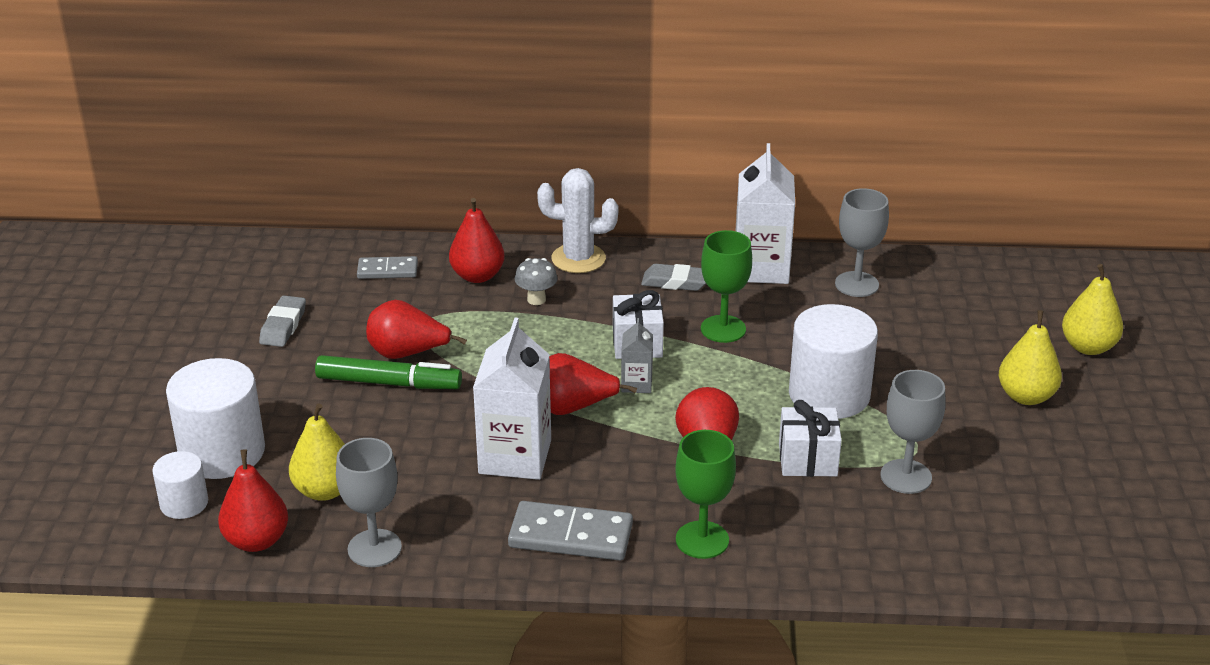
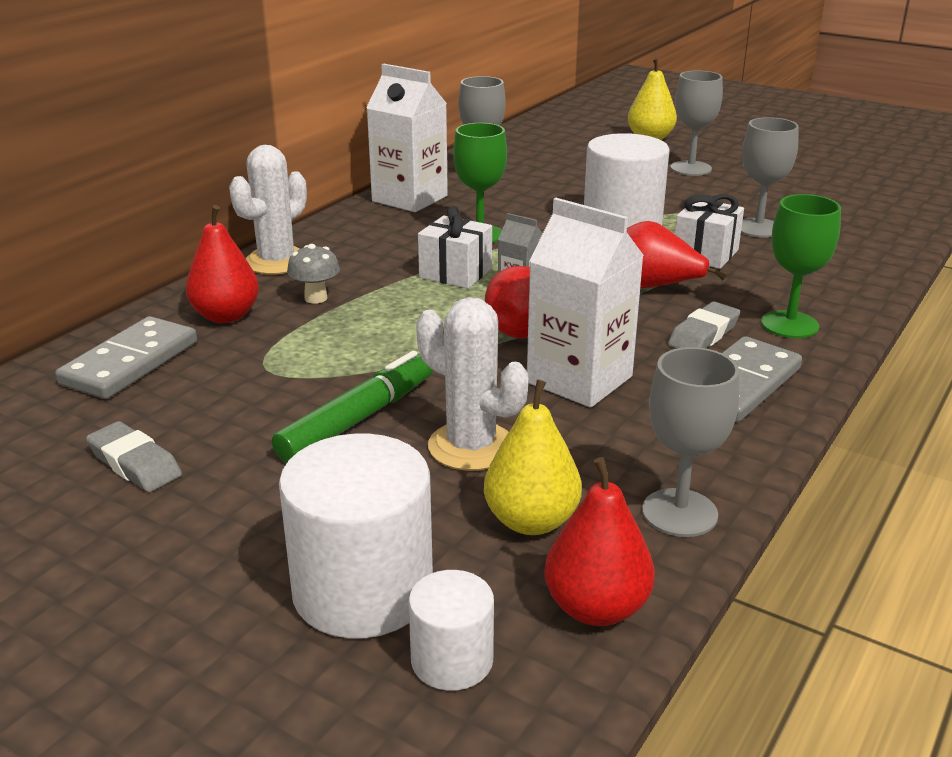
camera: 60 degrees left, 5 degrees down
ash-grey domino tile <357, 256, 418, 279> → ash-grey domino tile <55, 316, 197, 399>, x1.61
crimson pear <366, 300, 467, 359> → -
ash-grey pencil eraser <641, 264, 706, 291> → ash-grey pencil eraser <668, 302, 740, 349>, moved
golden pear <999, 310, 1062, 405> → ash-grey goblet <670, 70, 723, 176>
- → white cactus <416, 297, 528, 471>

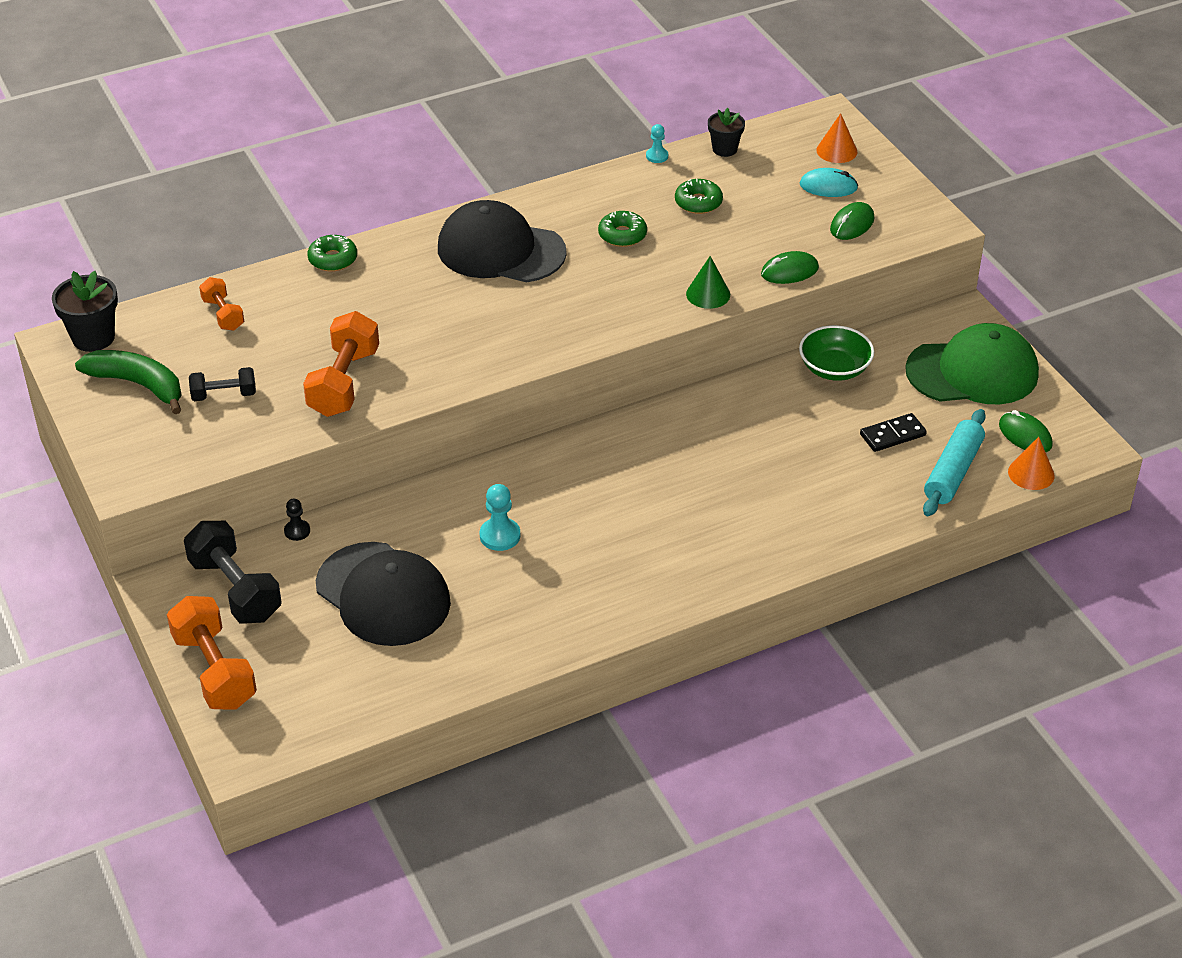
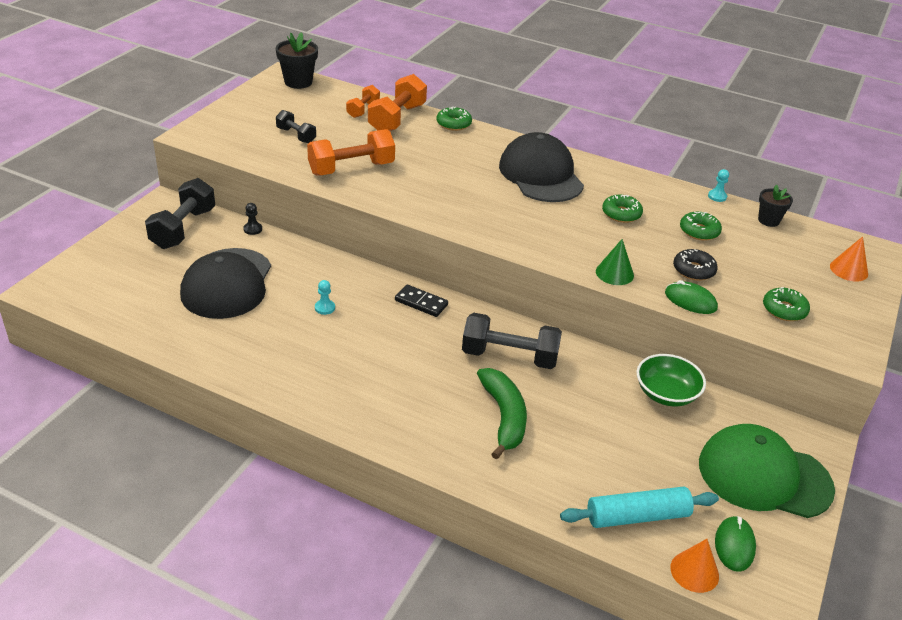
camera: 50 degrees right, 5 degrees down
leaf-green banana <75, 350, 182, 414> → leaf-green banana <477, 368, 527, 459>, moved
bright orange free weight <167, 596, 257, 709> → bright orange free weight <368, 74, 427, 131>, moved
turquoise pawn <480, 484, 520, 551> → turquoise pawn <315, 280, 335, 315>, x0.63
turquoise PC mouse <800, 168, 858, 197> → -
leaf-green PC mouse <830, 202, 874, 240> → leaf-green donut <763, 287, 810, 321>
ebony domino tile <860, 413, 927, 452> → ebony domino tile <395, 285, 448, 317>, moved
leaf-green baseball cap <905, 323, 1039, 404> → leaf-green baseball cap <699, 424, 835, 518>, 150 degrees clockwise
- → ebony free weight <462, 313, 562, 369>
- → ebony donut <673, 249, 718, 281>

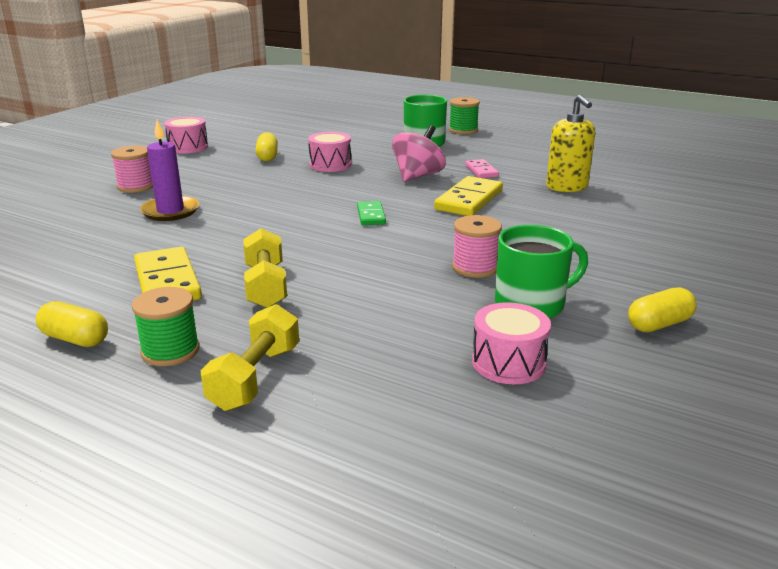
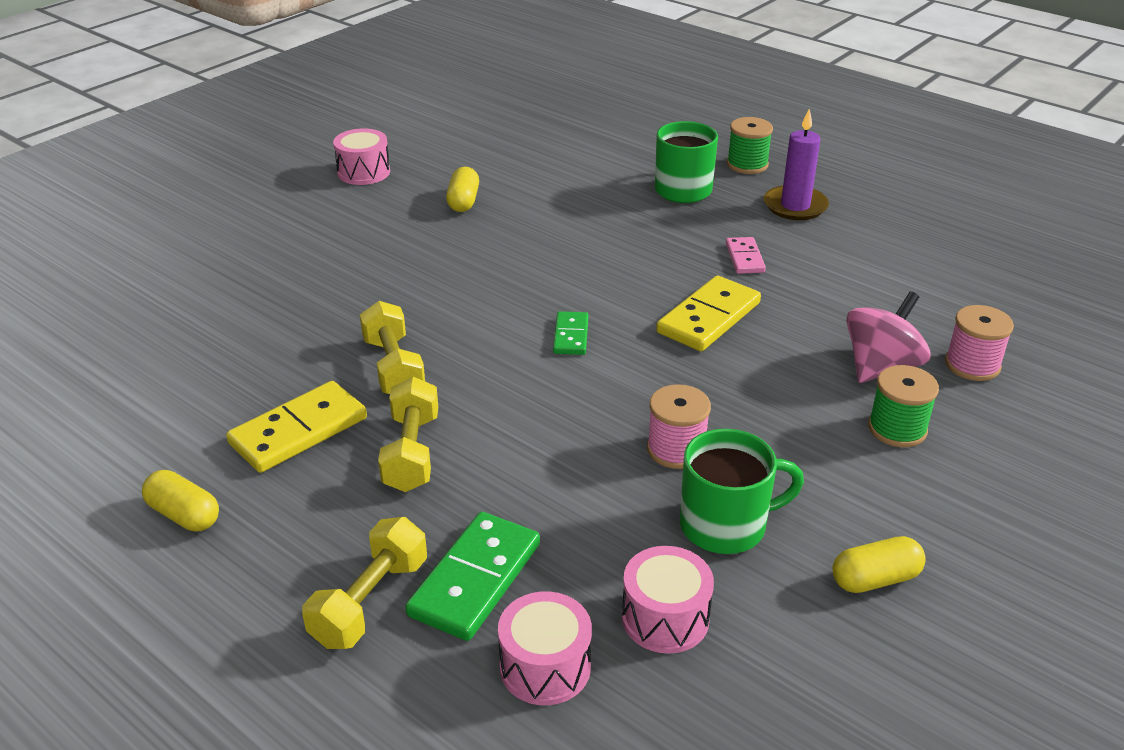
camera: 10 degrees right, 10 degrees up
pink reel of thread <111, 146, 153, 193> → pink reel of thread <945, 305, 1014, 381>, moved
leaf-green reel of thread <132, 287, 200, 366> → leaf-green reel of thread <868, 365, 939, 447>, moved
golden domino tile <134, 247, 202, 301> → golden domino tile <226, 381, 367, 473>, 60 degrees clockwise
purple candle <140, 120, 199, 221> → purple candle <764, 109, 829, 220>, moved
pink toy drum <308, 132, 351, 172> → pink toy drum <498, 591, 592, 705>, moved
pink toy top <392, 125, 446, 182> → pink toy top <846, 291, 931, 383>, moved
golden soap pump <546, 95, 595, 192> → -
- → golden free weight <360, 301, 425, 394>
- → leaf-green domino tile <405, 512, 540, 641>

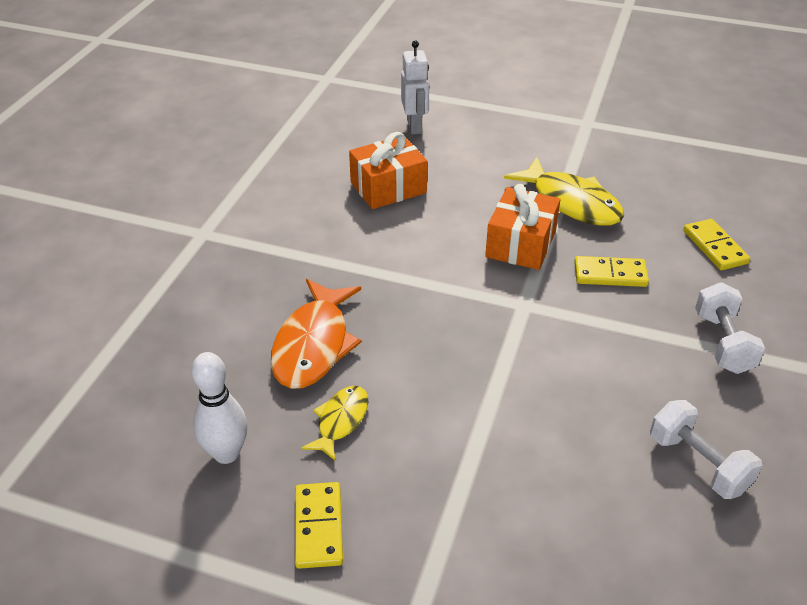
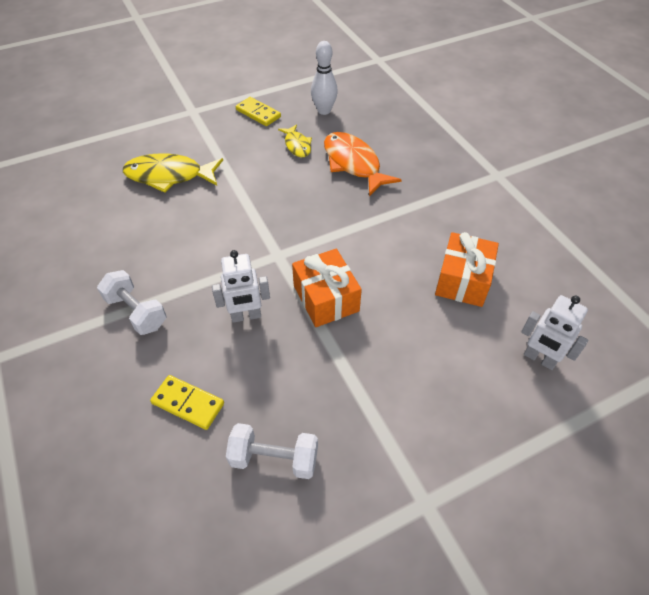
camera: 135 degrees right, 10 degrees up
golden toy fish <504, 157, 624, 226> → golden toy fish <123, 153, 223, 193>, moved
golden domino tile <574, 256, 649, 287> → white robot figure <212, 250, 270, 323>
white free weight <650, 400, 762, 499> → white free weight <226, 423, 318, 479>, moved

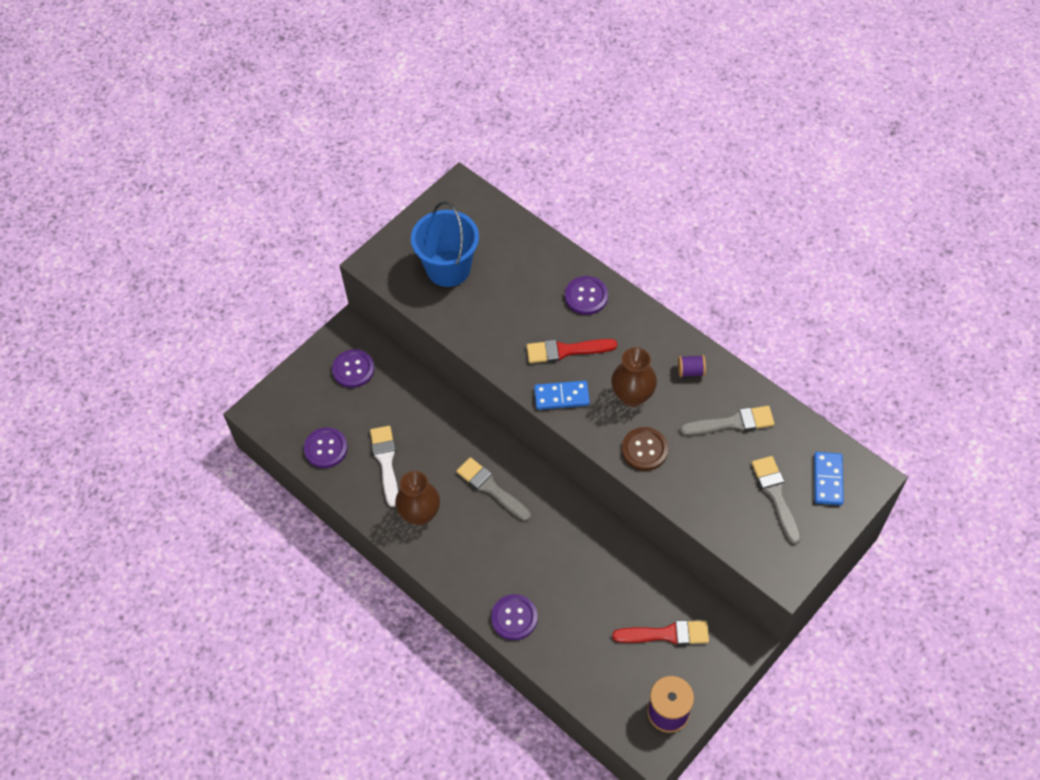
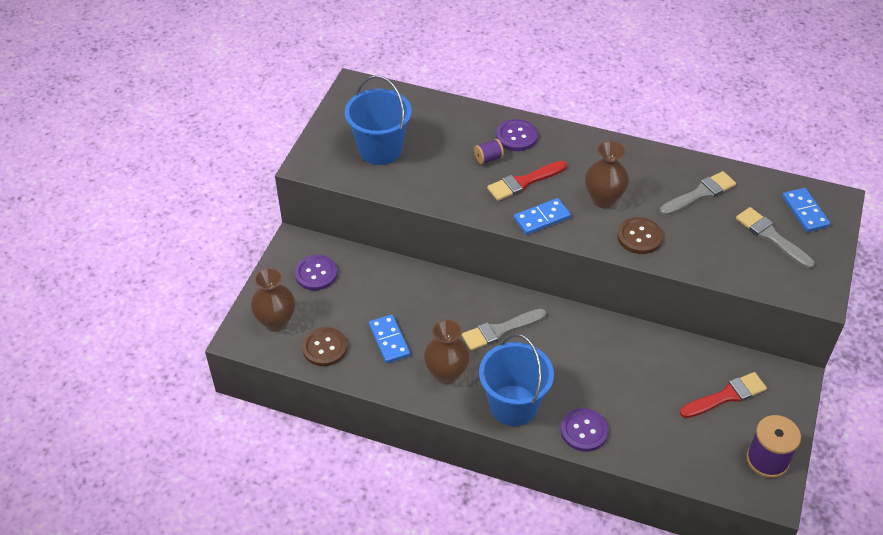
camera: 25 degrees left, 10 degrees down
purple button <304, 427, 348, 468> → dark brown button <302, 327, 347, 366>
white brush <370, 426, 398, 507> → royal blue domino tile <369, 314, 410, 363>
ash-grey brush <456, 457, 531, 521> → ash-grey brush <462, 308, 547, 351>, 45 degrees counterclockwise
purple reel of thread <678, 355, 706, 377> → purple reel of thread <474, 139, 504, 165>, moved
- → dark brown vase <251, 268, 295, 332>
- → royal blue pail <479, 334, 554, 426>

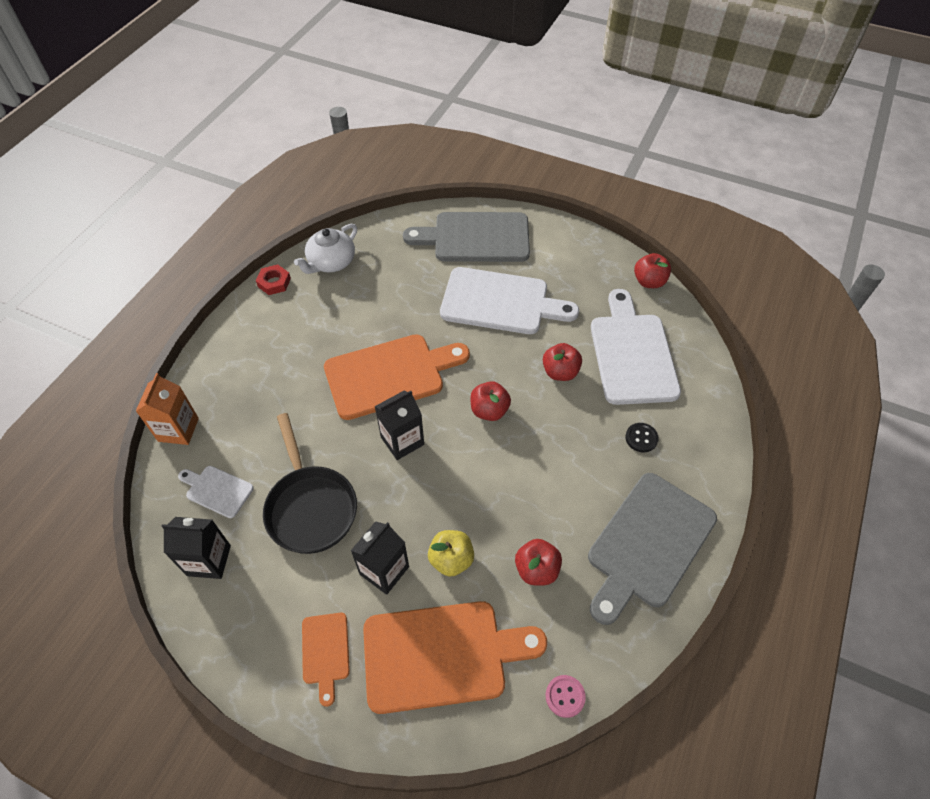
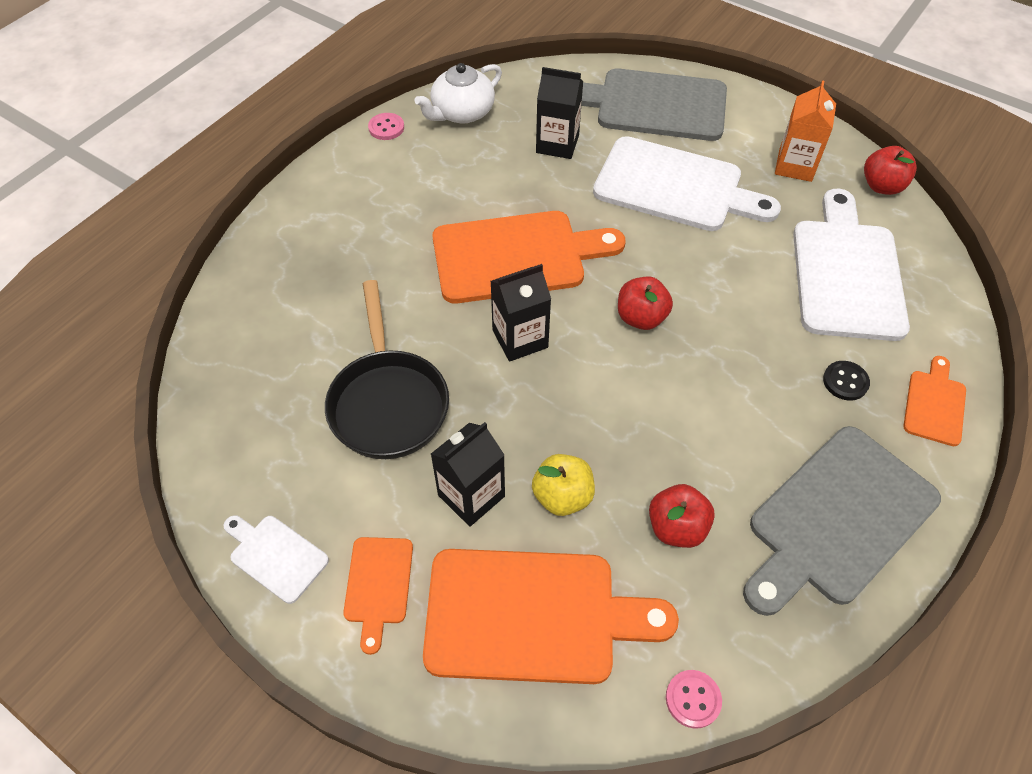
camera: 10 degrees right, 0 degrees up
bright orange milk carton <136, 373, 199, 445> → bright orange milk carton <775, 80, 836, 182>, moved
ebony milk carton <161, 517, 231, 579> → ebony milk carton <536, 67, 583, 159>, moved
white chopping board <178, 466, 254, 518> → white chopping board <223, 515, 329, 604>, moved
crimson hexagon nut <256, 264, 291, 295> → pink button <368, 113, 404, 140>
crimson apple <543, 343, 582, 381> → -
- → bright orange chopping board <904, 356, 966, 446>

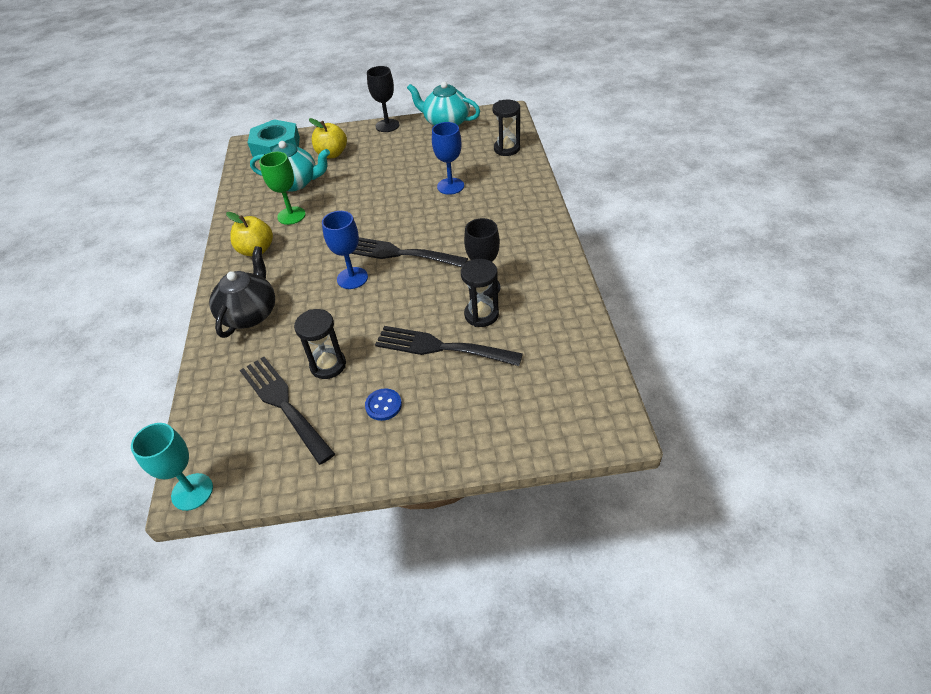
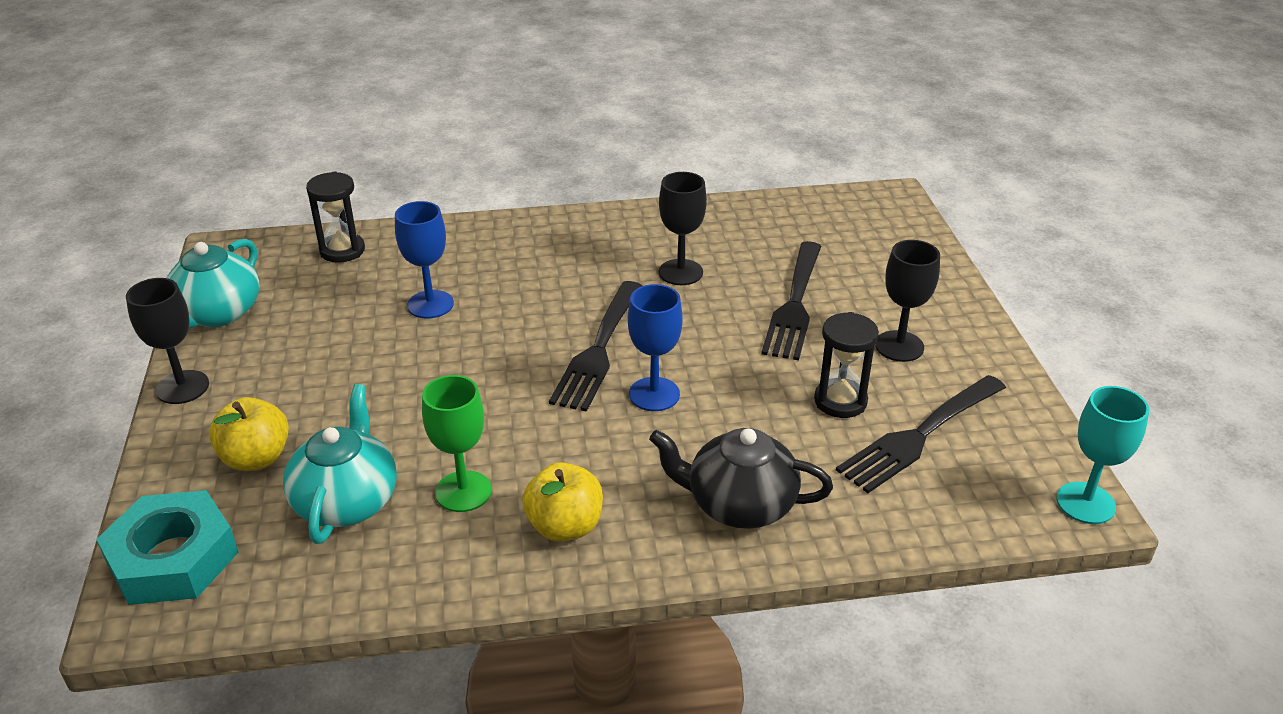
camera: 95 degrees left, 10 degrees down
royal blue button <365, 388, 402, 421> → ebony goblet <875, 240, 940, 362>
ebony sand timer <461, 259, 499, 327> → -

